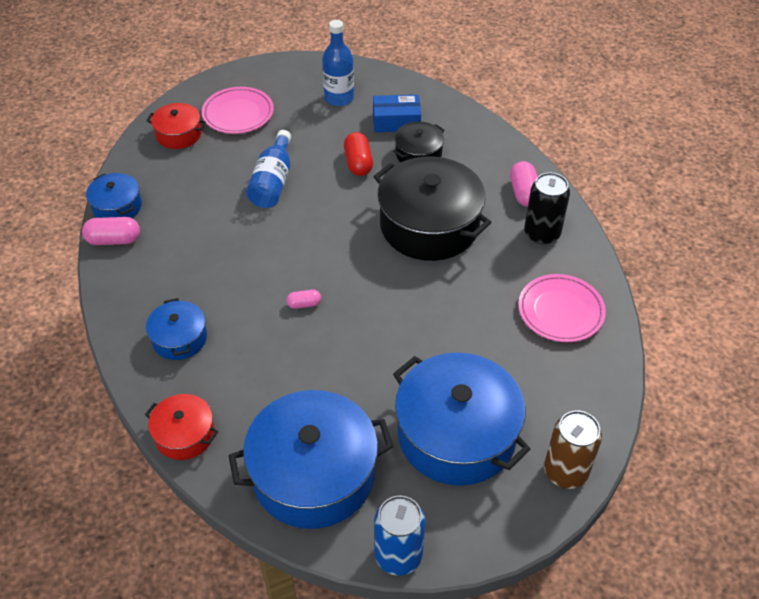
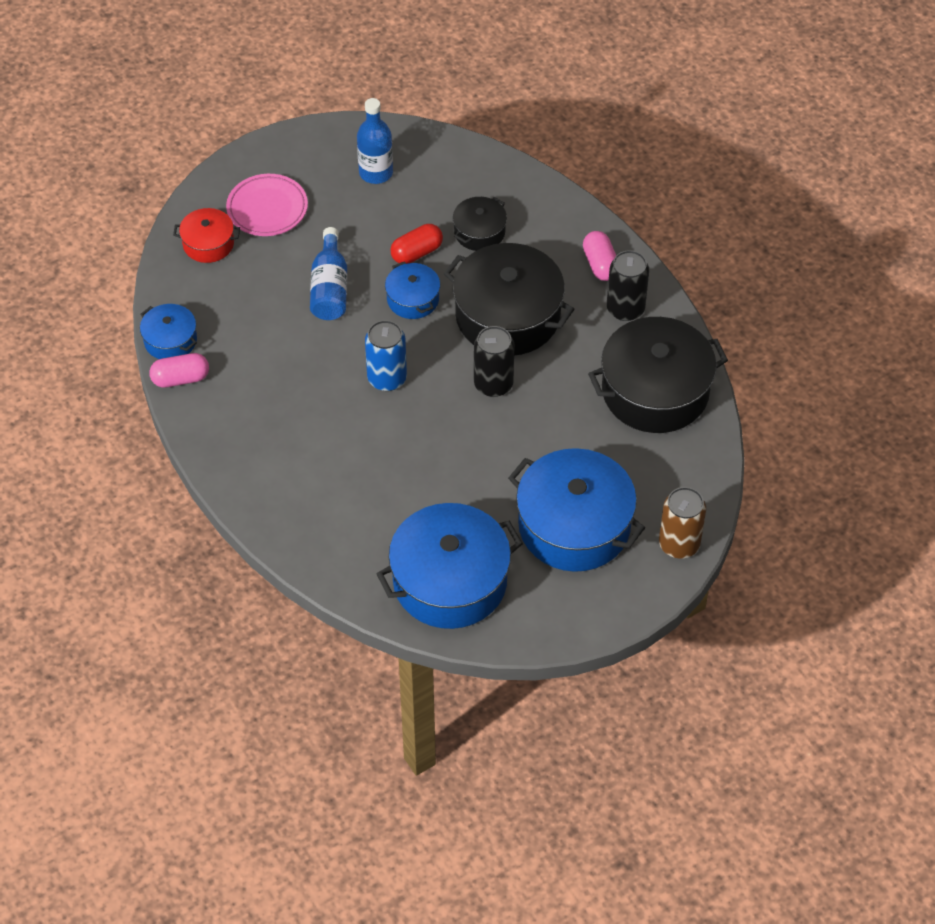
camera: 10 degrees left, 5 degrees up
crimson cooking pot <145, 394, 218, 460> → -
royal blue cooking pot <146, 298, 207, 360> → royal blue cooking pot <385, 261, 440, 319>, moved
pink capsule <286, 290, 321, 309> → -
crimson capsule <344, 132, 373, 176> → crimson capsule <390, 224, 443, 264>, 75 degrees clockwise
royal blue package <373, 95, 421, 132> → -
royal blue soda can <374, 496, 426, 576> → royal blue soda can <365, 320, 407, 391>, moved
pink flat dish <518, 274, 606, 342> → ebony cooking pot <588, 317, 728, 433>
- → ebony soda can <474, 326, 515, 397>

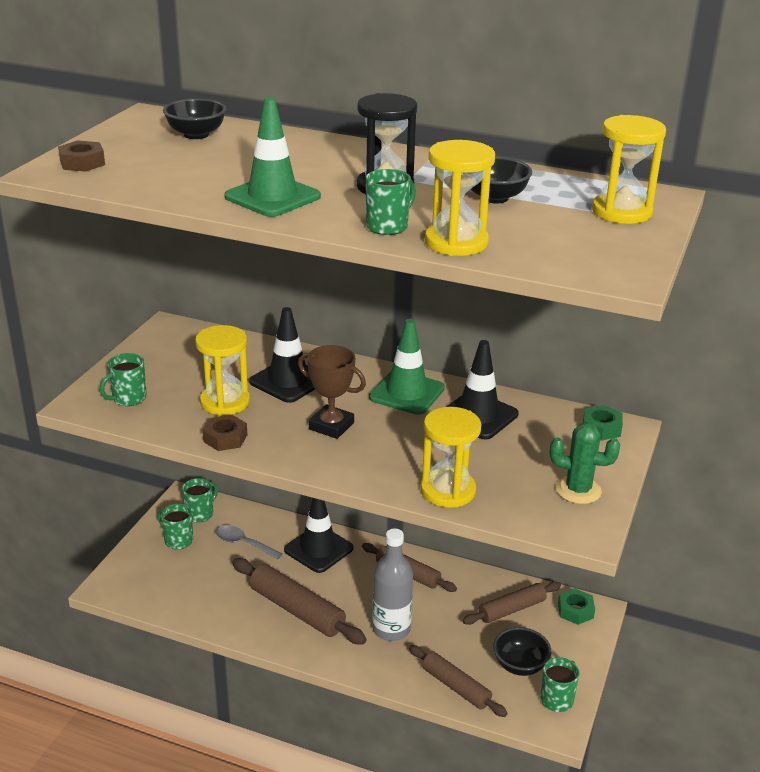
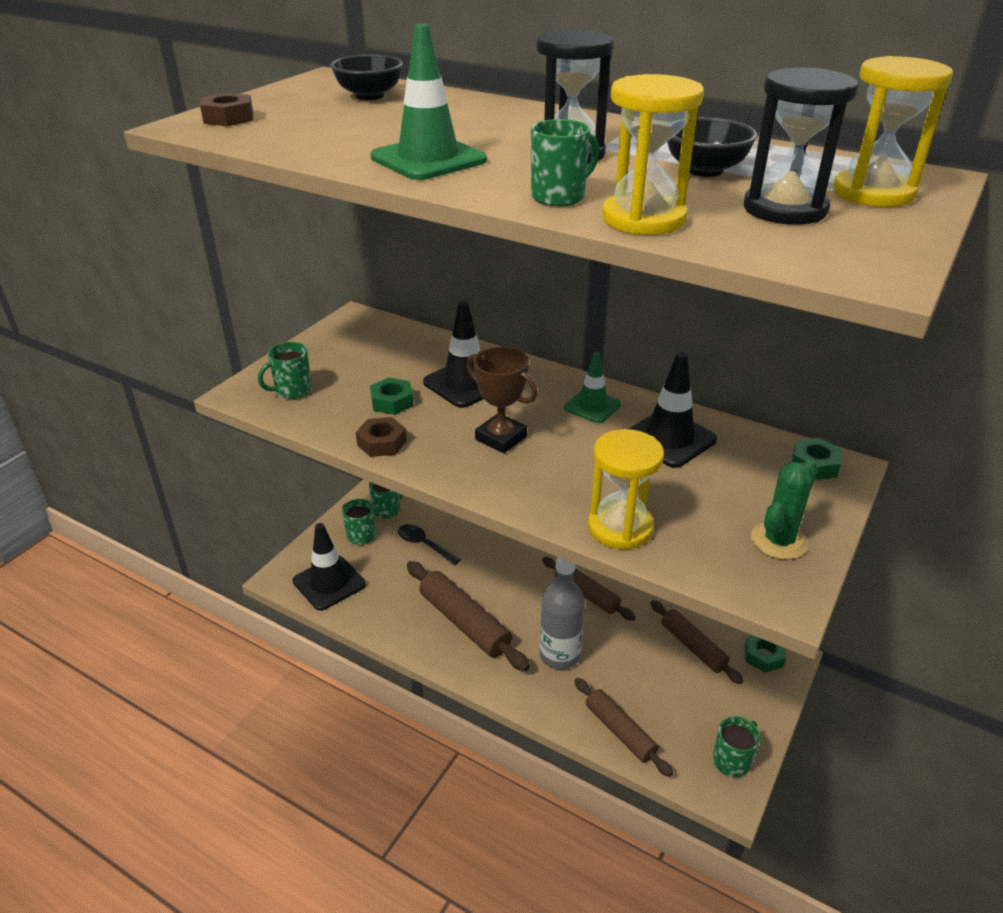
camera: 10 degrees right, 5 degrees up
golden sand timer <195, 325, 250, 416> → leaf-green hexagon nut <370, 378, 414, 415>
ash-grey teaspoon <216, 525, 283, 560> → ebony teaspoon <398, 524, 461, 565>
ebony road cone <284, 498, 353, 573> → ebony road cone <293, 523, 366, 611>, moved
leaf-green road cone <369, 319, 445, 415> → leaf-green road cone <564, 352, 621, 423>, x0.66
dark brown dough roller <463, 582, 561, 625> → dark brown dough roller <650, 600, 743, 684>, 75 degrees clockwise
ebony deep dish <493, 627, 551, 676> → -
leaf-green cactus <550, 423, 620, 504> → leaf-green cactus <751, 459, 818, 560>, 75 degrees counterclockwise
- → ebony sand timer <744, 68, 858, 225>

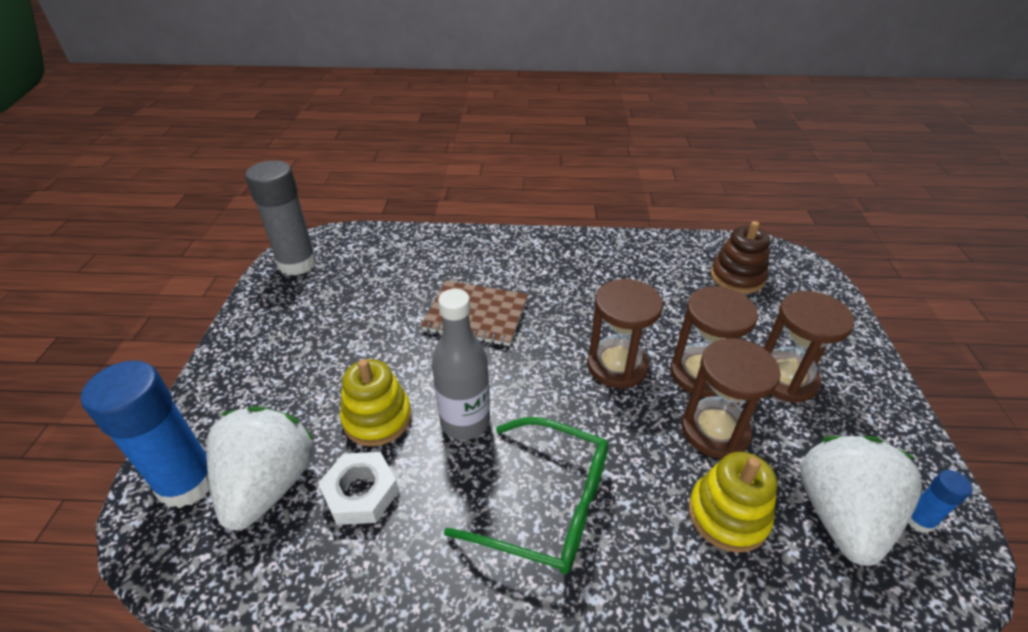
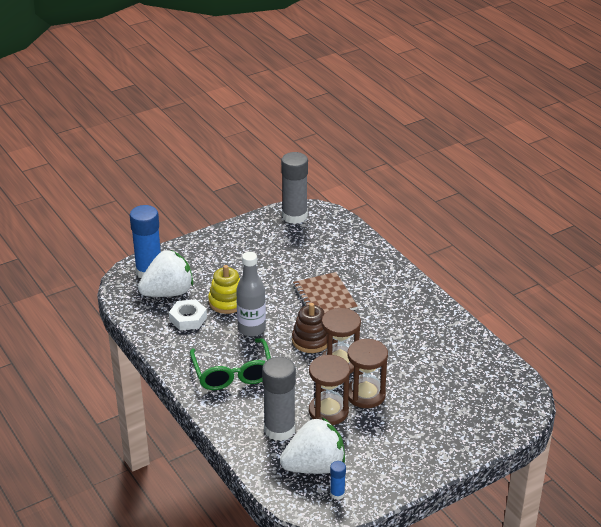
camera: 55 degrees right, 5 degrees down
golden ring stacker <688, 452, 777, 553> → ash-grey glue <262, 357, 296, 441>
dark brown ring stacker <711, 221, 770, 294> → dark brown ring stacker <292, 303, 327, 353>, moved
dark brown sand timer <764, 291, 855, 402> → -

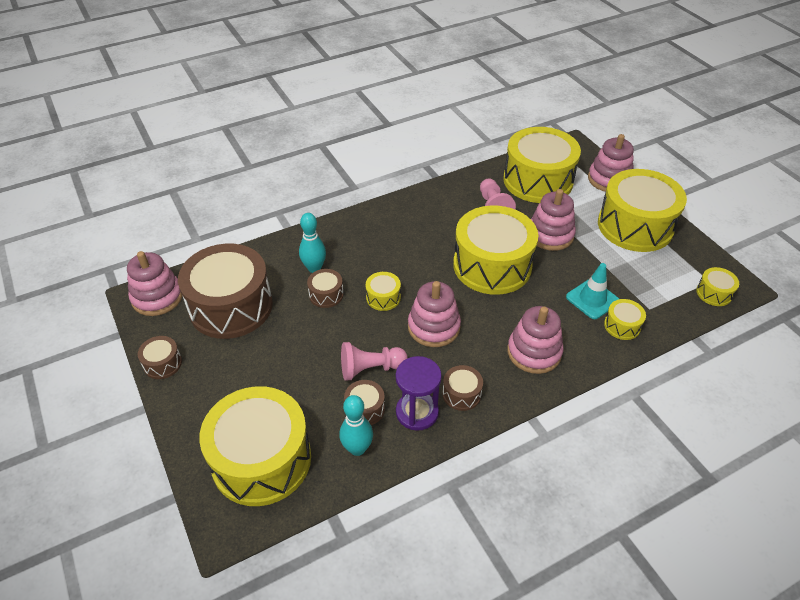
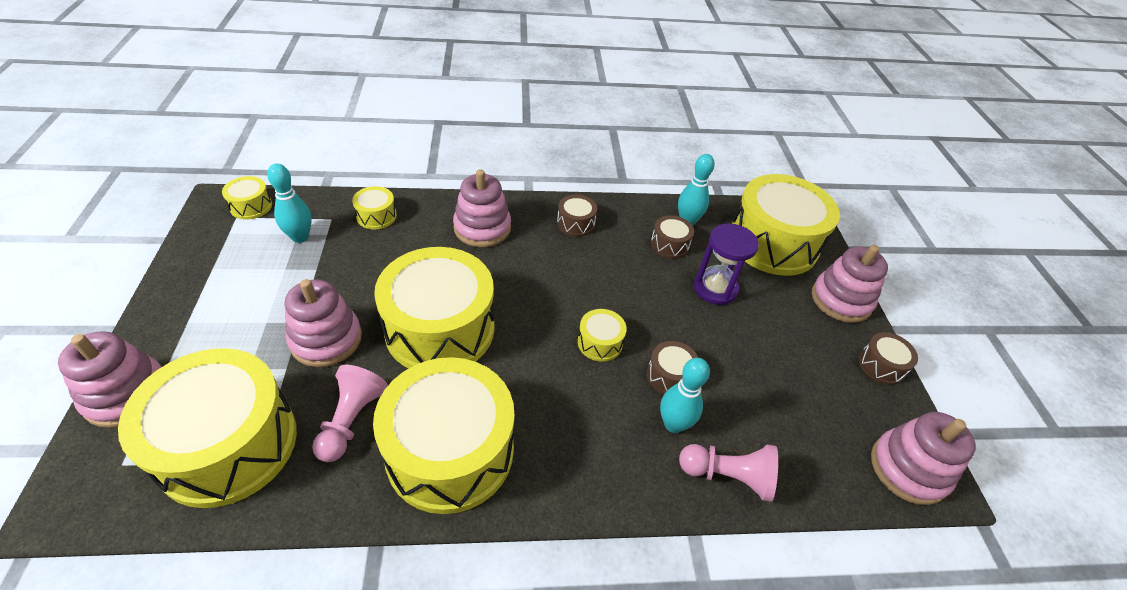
camera: 160 degrees left, 0 degrees up
dark brown toy drum <178, 244, 273, 339> → -
pink pawn <341, 342, 408, 381> → pink pawn <679, 444, 778, 502>, moved
purple sand timer <396, 356, 442, 431> → purple sand timer <694, 223, 759, 305>, moved
pink ring stacker <408, 281, 461, 347> → pink ring stacker <812, 245, 888, 323>, moved
turquoise road cone <566, 263, 619, 319> → -
golden toy drum <598, 169, 687, 252> → golden toy drum <373, 357, 515, 514>, moved
- → turquoise skittle <267, 164, 312, 243>

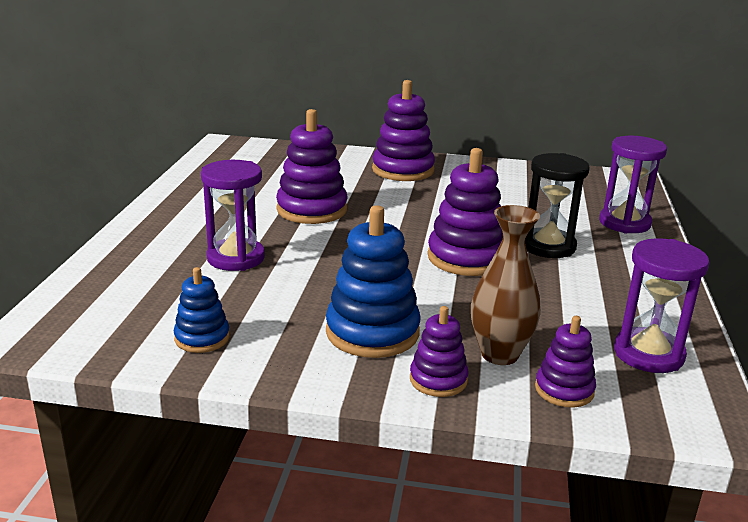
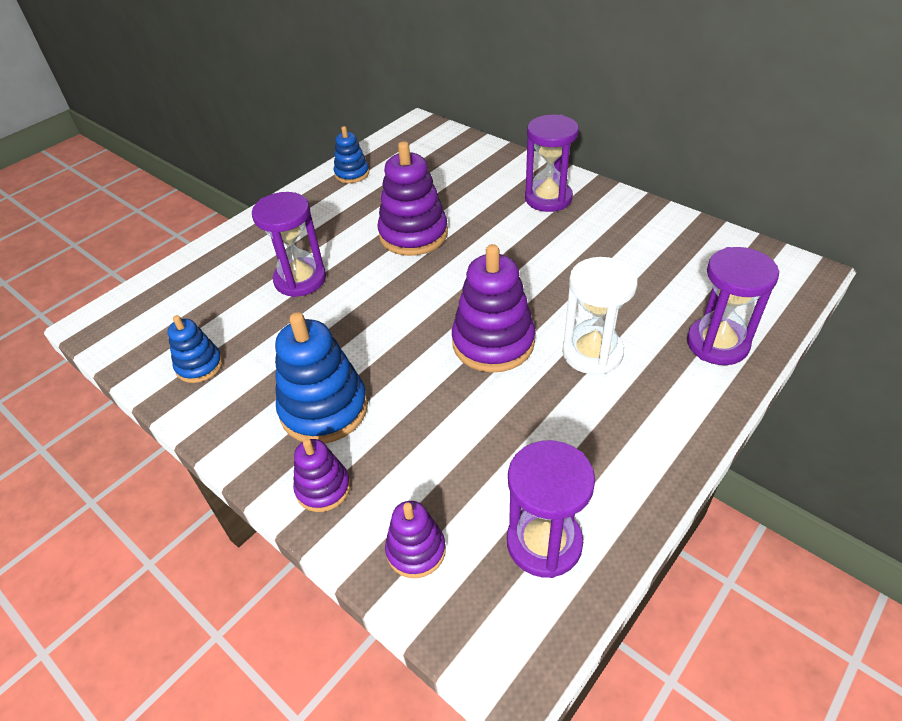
camera: 35 degrees right, 20 degrees up
purple ring stacker <372, 80, 435, 181> → purple sand timer <525, 115, 579, 212>
dark brown vase <471, 205, 541, 365> → -
ebony sand timer <525, 153, 590, 258> → white sand timer <562, 257, 638, 375>
- → royal blue ring stacker <334, 126, 369, 183>

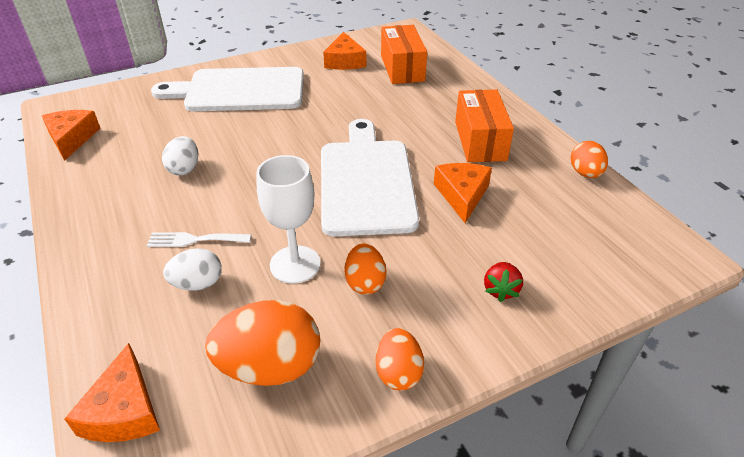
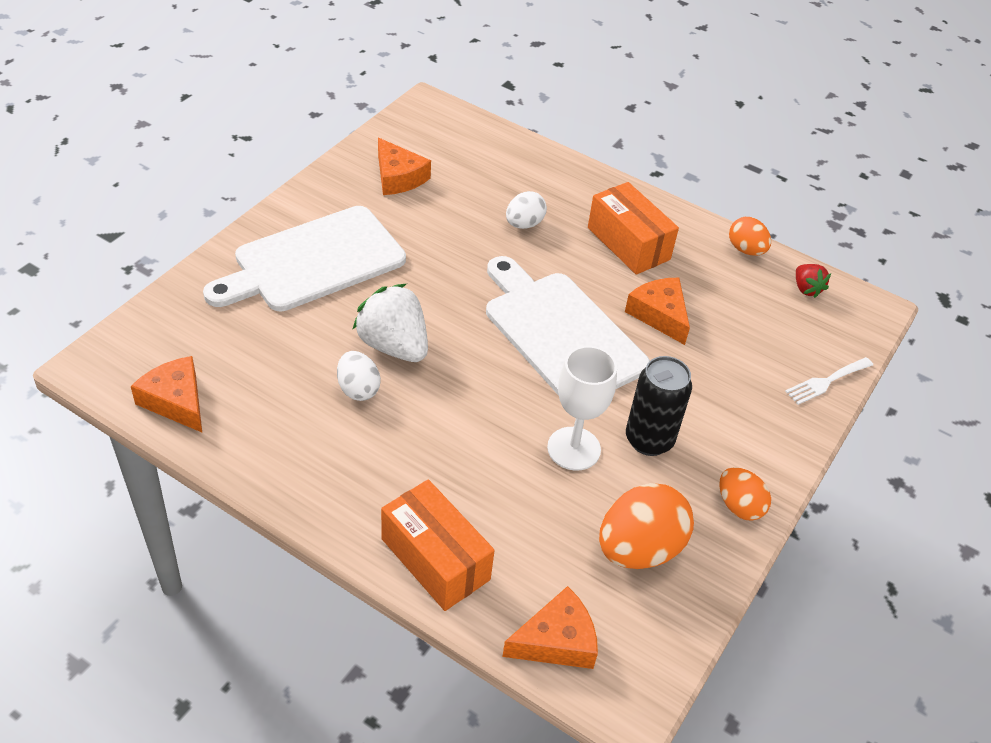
camera: 35 degrees left, 5 degrees up
bright orange piece of cheese <65, 343, 160, 442> → bright orange piece of cheese <502, 586, 598, 669>, 75 degrees counterclockwise
white table fork <147, 232, 251, 247> → white table fork <785, 357, 873, 405>, moved
white egg shape <163, 248, 222, 291> → white egg shape <506, 191, 547, 229>, moved
bright orange egg shape <344, 243, 386, 295> → ebony soda can <626, 356, 692, 456>
bright orange package <381, 25, 427, 84> → bright orange package <381, 479, 495, 611>, moved
crimson toy strawberry <484, 262, 523, 302> → crimson toy strawberry <796, 264, 831, 298>, moved
- → white toy strawberry <352, 284, 428, 362>

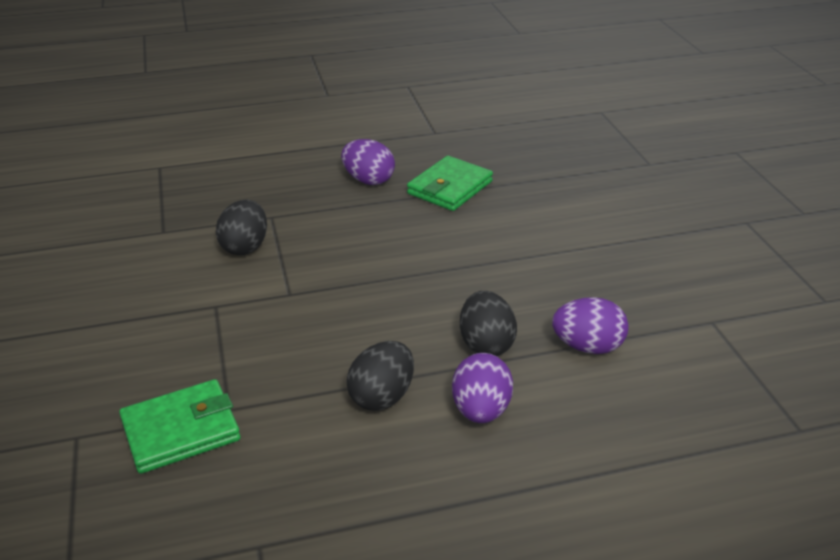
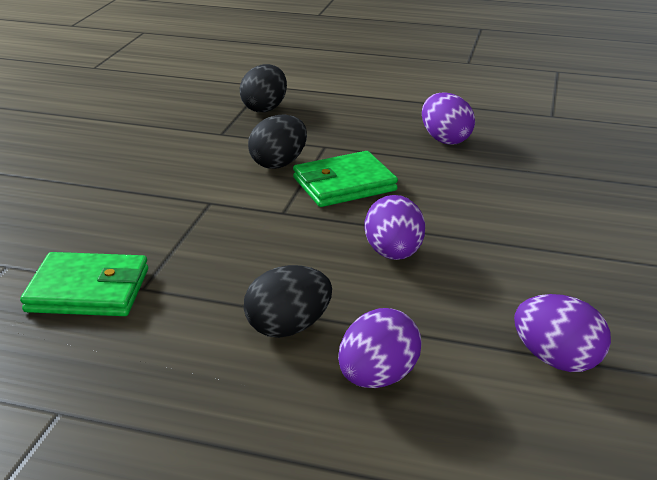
camera: 30 degrees right, 5 degrees down
leaf-green wallet <407, 156, 493, 211> → leaf-green wallet <293, 151, 398, 207>, moved
ebony egg shape <460, 291, 517, 356> → ebony egg shape <240, 64, 287, 112>, moved
- → purple egg shape <365, 195, 425, 260>

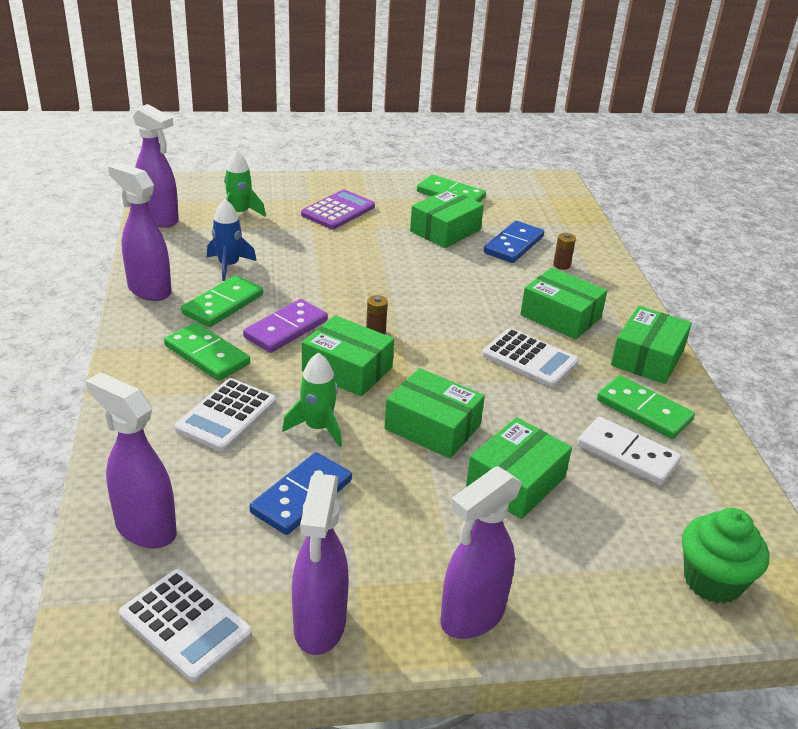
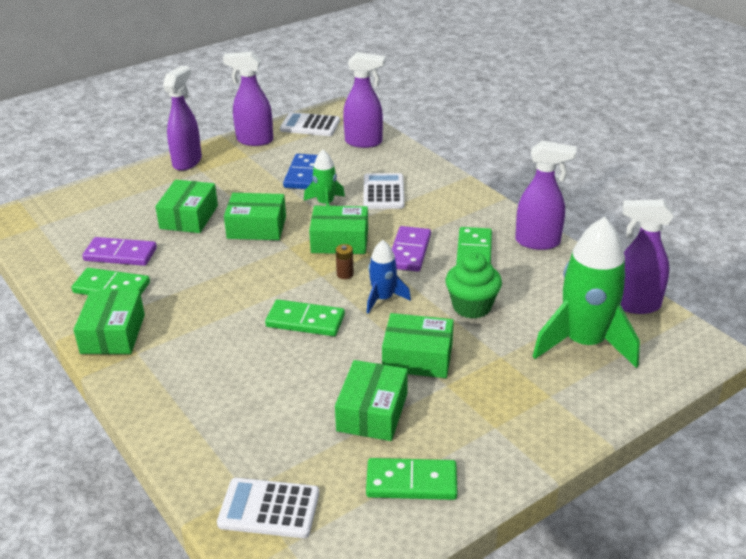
camera: 155 degrees right, 0 degrees up
leaf-green domino tile <164, 323, 250, 381> → leaf-green domino tile <265, 299, 345, 336>, moved
royal blue rocket <207, 199, 257, 281> → royal blue rocket <367, 240, 411, 314>, moved
leaf-green rocket <224, 150, 266, 217> → leaf-green rocket <533, 217, 640, 368>, x1.96
purple spray bottle <292, 473, 349, 655> → purple spray bottle <223, 52, 273, 146>, 60 degrees counterclockwise
purple adding machine <301, 190, 375, 229> → -
white adding machine <482, 328, 579, 387> → white adding machine <217, 478, 319, 538>, moved
royal blue domino tile <484, 221, 544, 263> → -
leaf-green package <520, 268, 607, 340> → leaf-green package <382, 313, 454, 378>, moved
dark brown AA battery <553, 233, 576, 270> → -
white domino tile <577, 417, 681, 486> → purple domino tile <82, 237, 157, 266>
leaf-green cupcake <682, 508, 769, 603> → leaf-green cupcake <446, 253, 502, 319>, moved

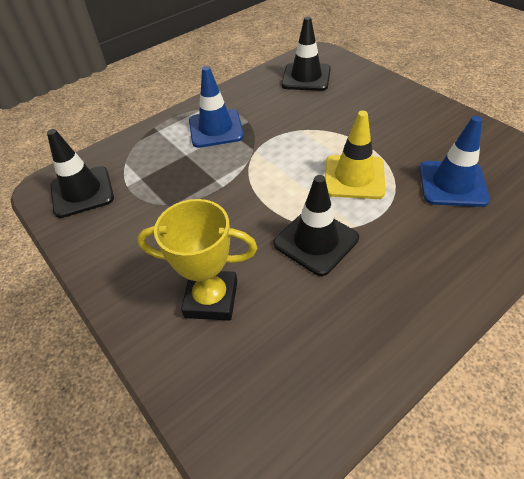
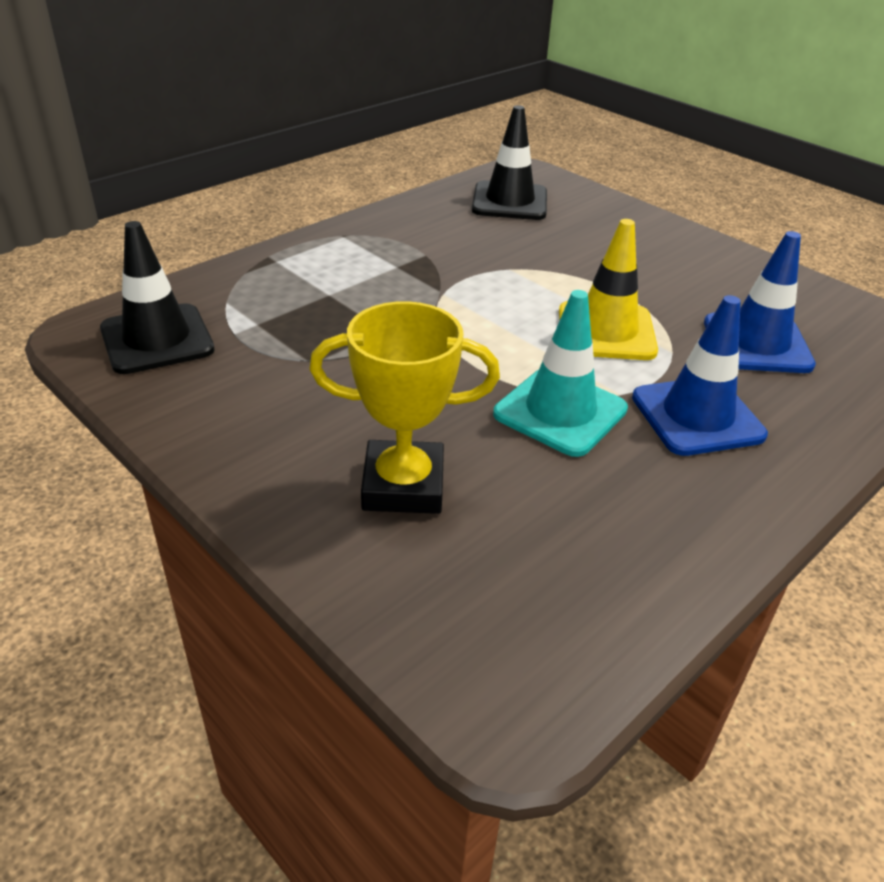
camera: 10 degrees left, 10 degrees down
royal blue road cone <189, 66, 244, 148> → royal blue road cone <632, 295, 768, 456>, moved
ebony road cone <273, 175, 359, 276> → turquoise road cone <493, 290, 628, 457>

